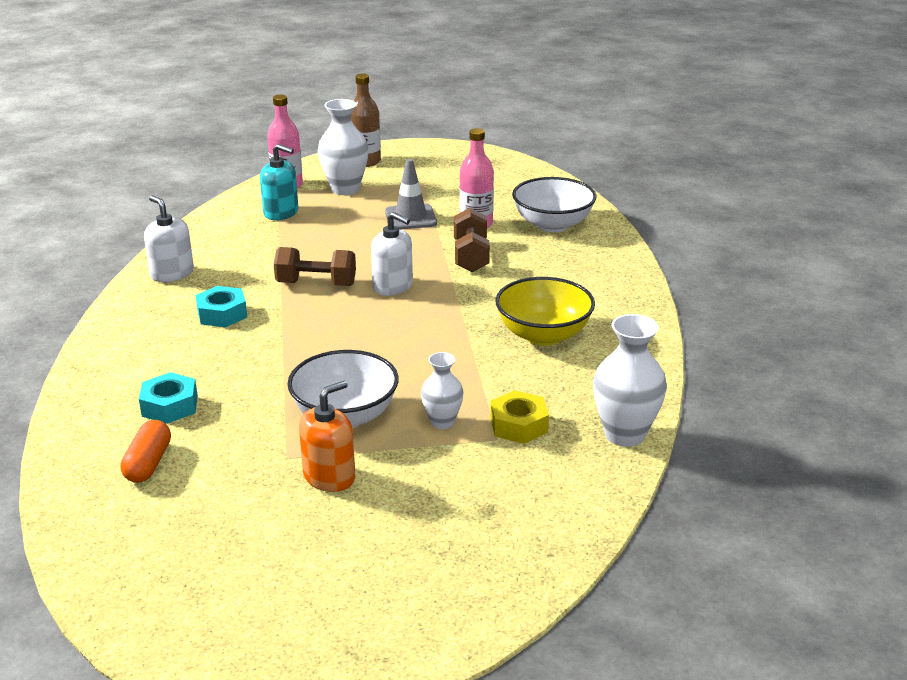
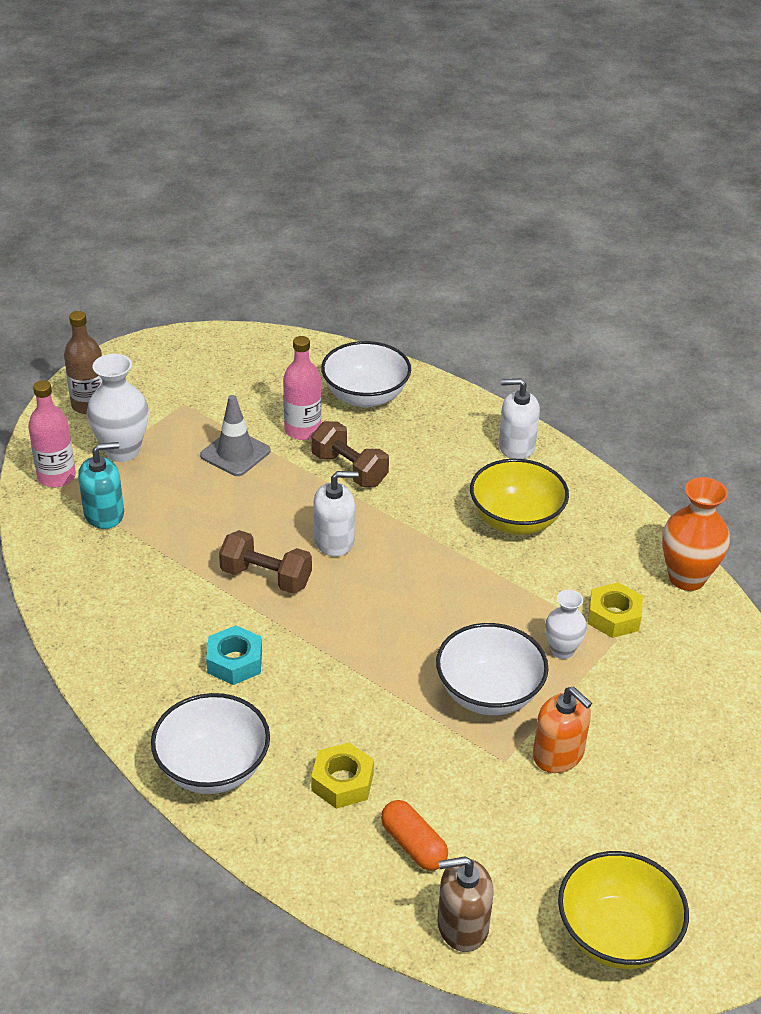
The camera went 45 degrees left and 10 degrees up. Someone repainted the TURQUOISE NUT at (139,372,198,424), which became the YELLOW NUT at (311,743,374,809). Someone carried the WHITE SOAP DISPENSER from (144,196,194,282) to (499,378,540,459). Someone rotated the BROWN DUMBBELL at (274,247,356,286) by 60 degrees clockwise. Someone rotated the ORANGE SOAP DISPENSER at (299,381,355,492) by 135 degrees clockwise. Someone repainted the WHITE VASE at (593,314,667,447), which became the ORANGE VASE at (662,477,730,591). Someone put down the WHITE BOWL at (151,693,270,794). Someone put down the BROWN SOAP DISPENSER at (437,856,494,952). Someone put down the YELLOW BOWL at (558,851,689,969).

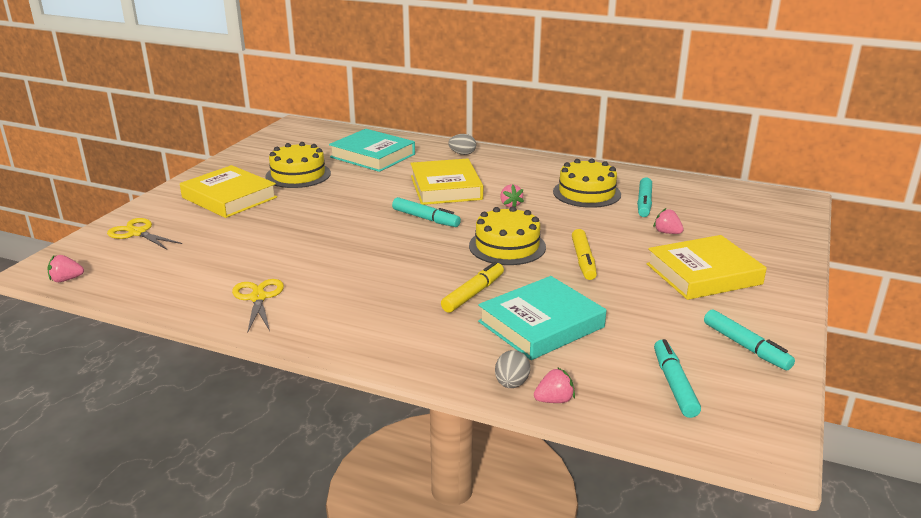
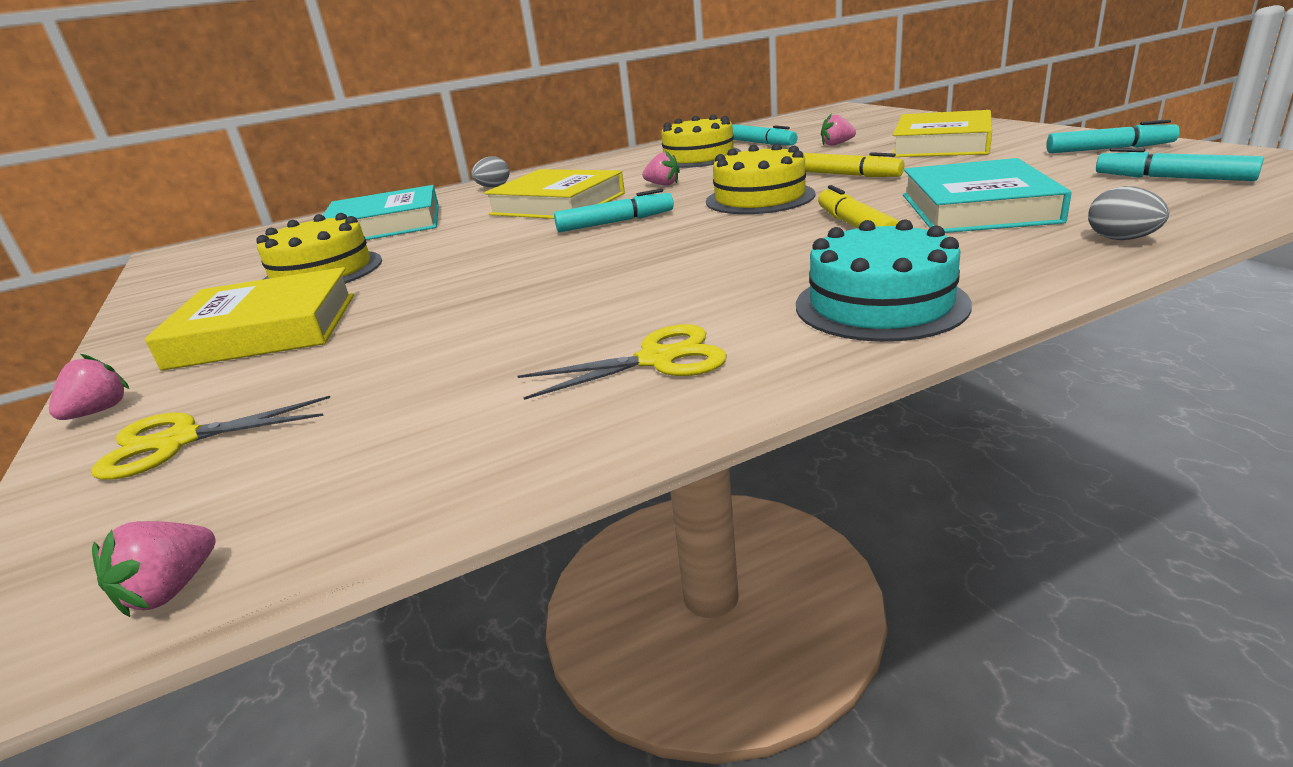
The camera went 45 degrees left and 0 degrees up. Someone rotated the YELLOW SCISSORS at (232,279,284,332) by 135 degrees clockwise. Someone carried the PINK STRAWBERRY from (534,367,575,403) to (49,354,129,420). Someone put down the TURQUOISE CAKE at (796,219,972,342).

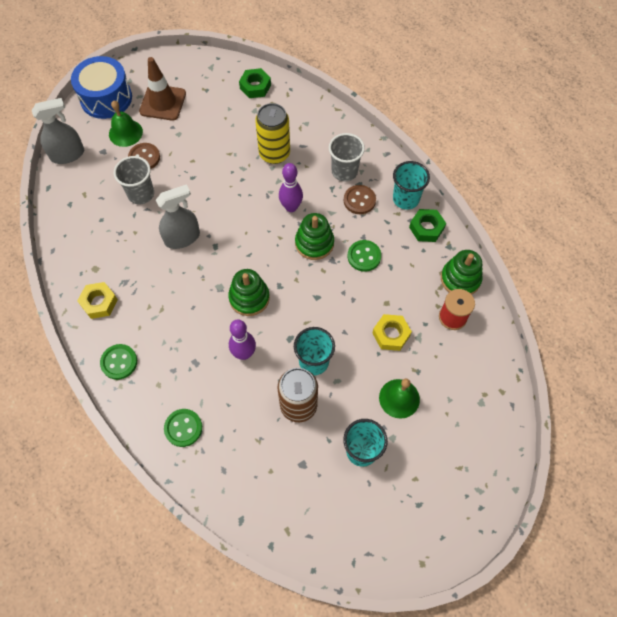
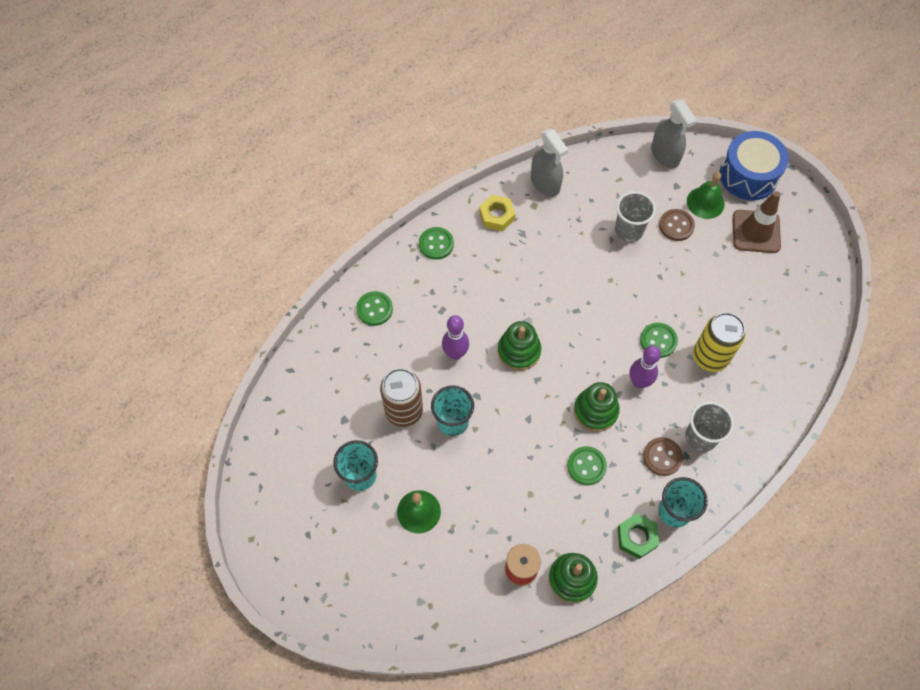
The camera went 85 degrees right and 0 degrees up. Someone carried the GREY SPRAY BOTTLE from (156,184,200,249) to (531,129,569,197). Someone took away the GREEN NUT at (239,68,271,98). Someone took away the YELLOW NUT at (372,314,412,351). Someone put down the GREEN BUTTON at (640,323,678,358).

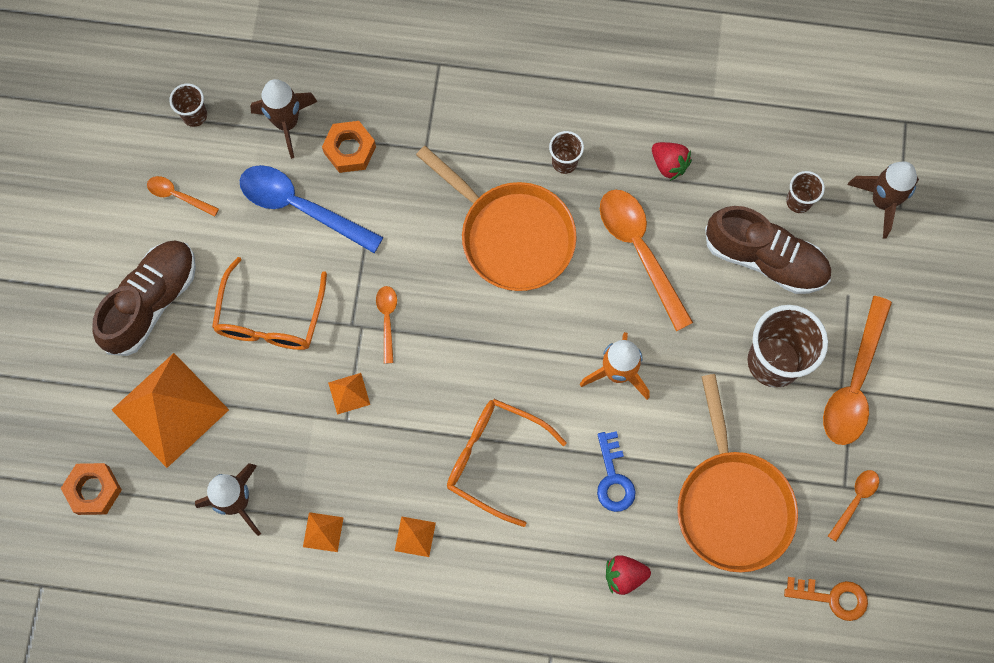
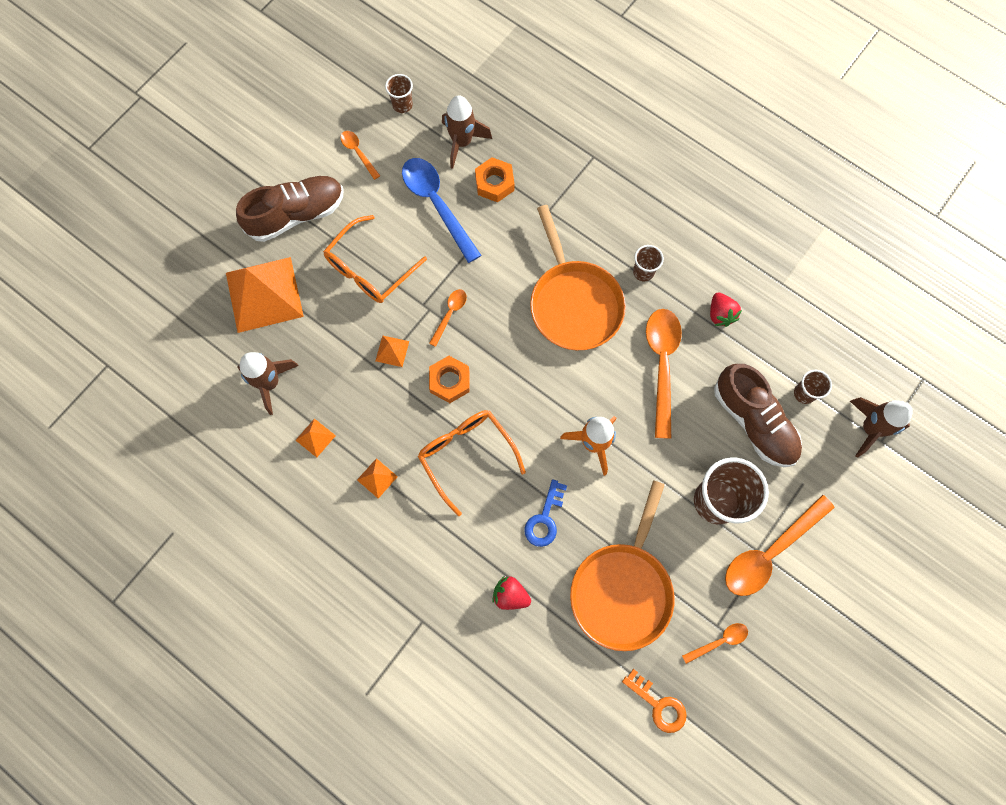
The camera went 30 degrees right and 0 degrees up. Someone carried the ORANGE NUT from (61,463,122,515) to (429,356,470,403).

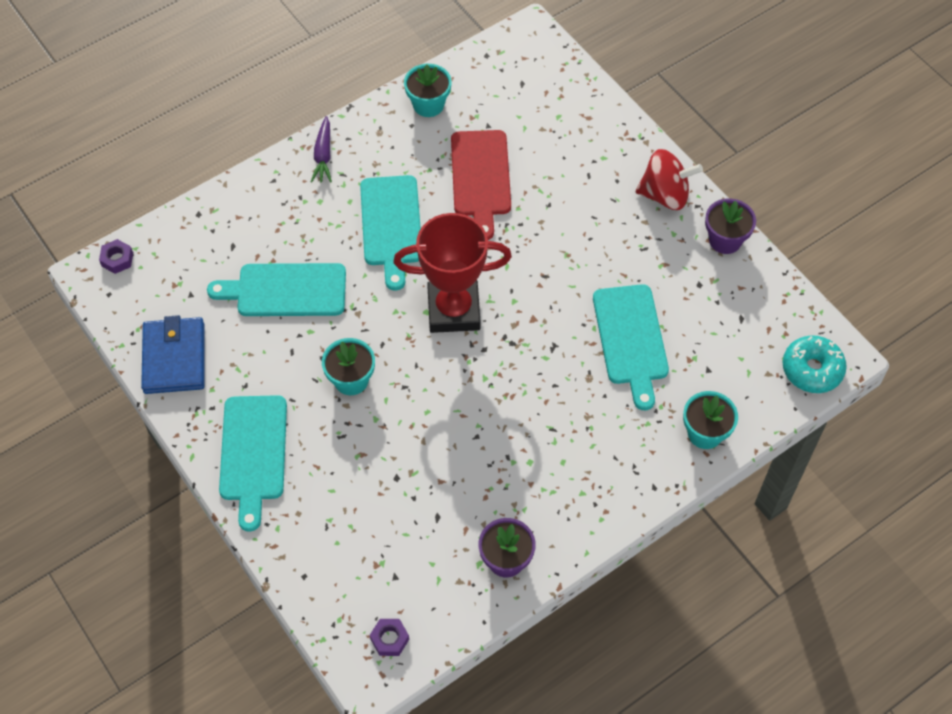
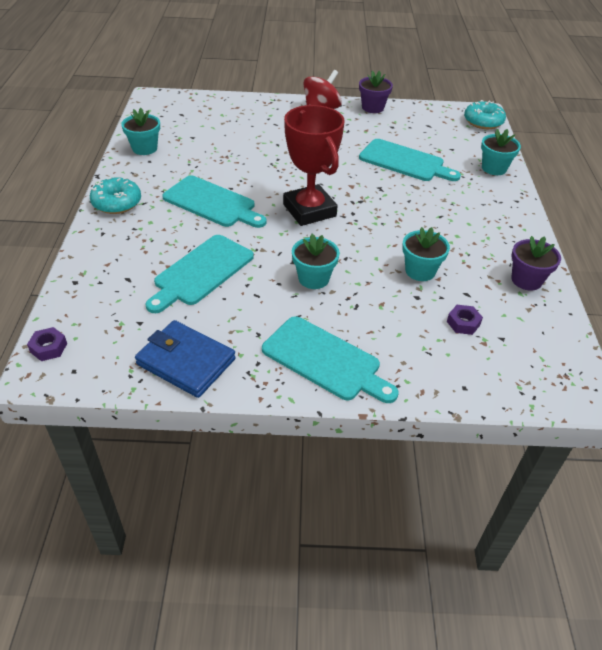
The camera went 55 degrees left and 15 degrees down. Someone swapped the PURPLE CARROT at (311,116,332,183) for the TURQUOISE DONUT at (90,177,141,214). Someone carried the PURPLE NUT from (370,619,409,656) to (447,305,483,335). Someone rotated the RED TROPHY at (393,213,512,333) by 60 degrees counterclockwise. Someone took away the RED CUTTING BOARD at (451,130,511,240). Someone put down the TURQUOISE FLOWER POT at (402,227,450,281).

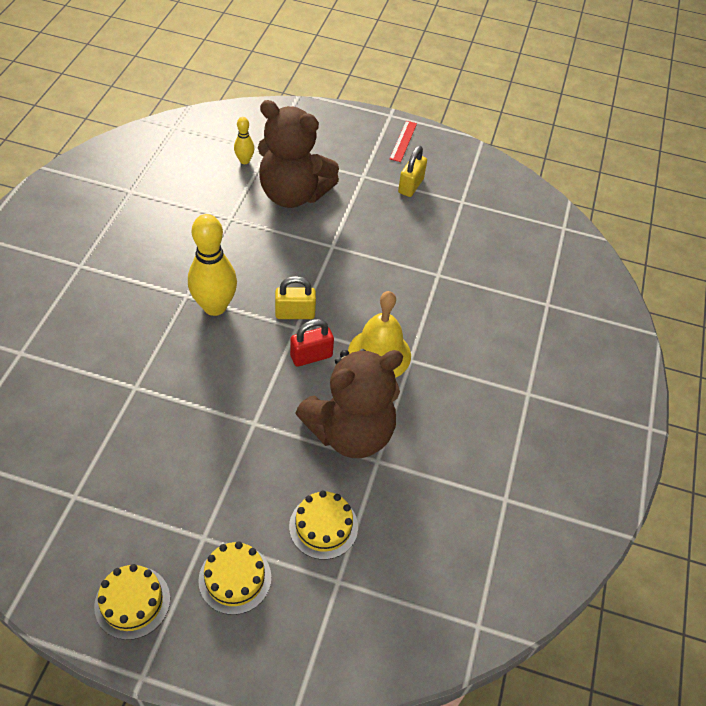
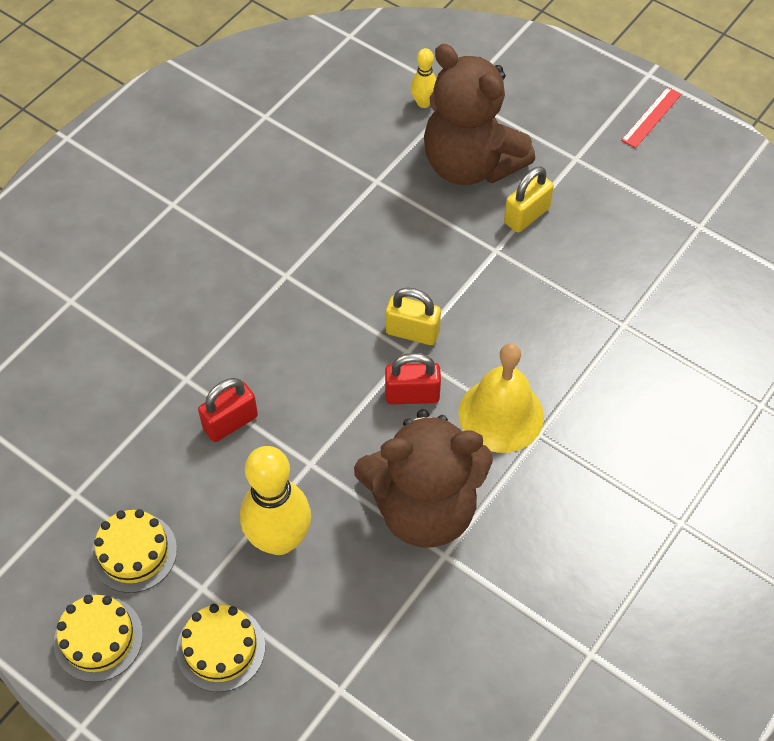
The camera went 25 degrees right and 5 degrees up. Someone carried the YELLOW BOWLING PIN from (188,214,237,316) to (240,446,311,555). Someone carried the YELLOW CAKE from (289,490,358,560) to (91,509,177,593). Someone carried the YELLOW PADLOCK from (398,146,427,197) to (504,166,554,232). Someone put down the RED PADLOCK at (198,378,258,442).

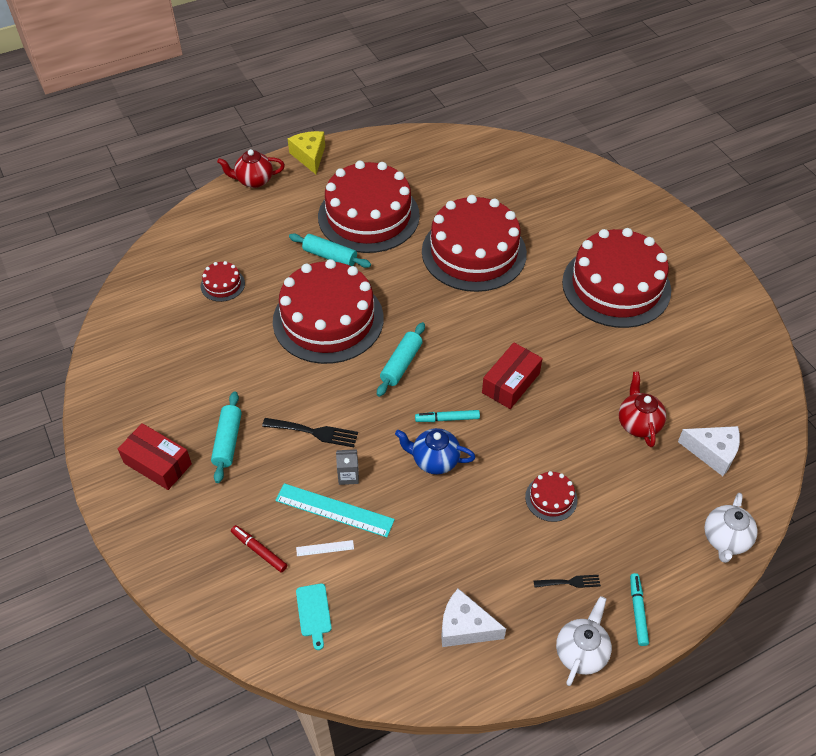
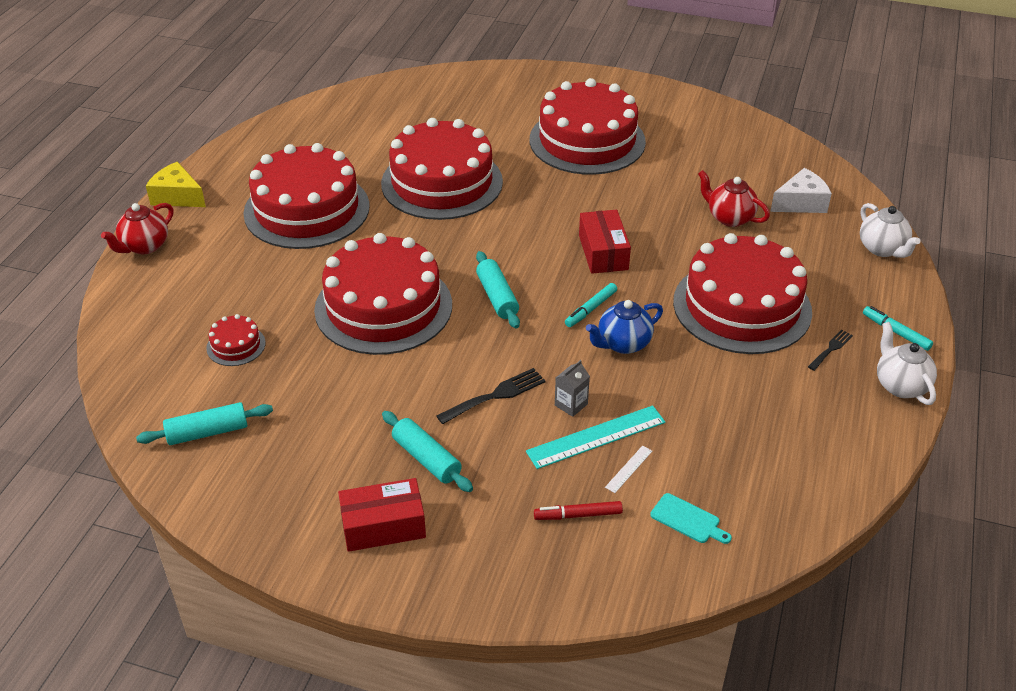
The camera went 45 degrees left and 10 degrees down. Someone carried the TURQUOISE ROLLING PIN from (289,233,371,268) to (136,402,273,445). Someone took away the WHITE CHEESE at (441,588,506,647). Someone scaled the RED CAKE at (525,471,577,522) by 2.44.

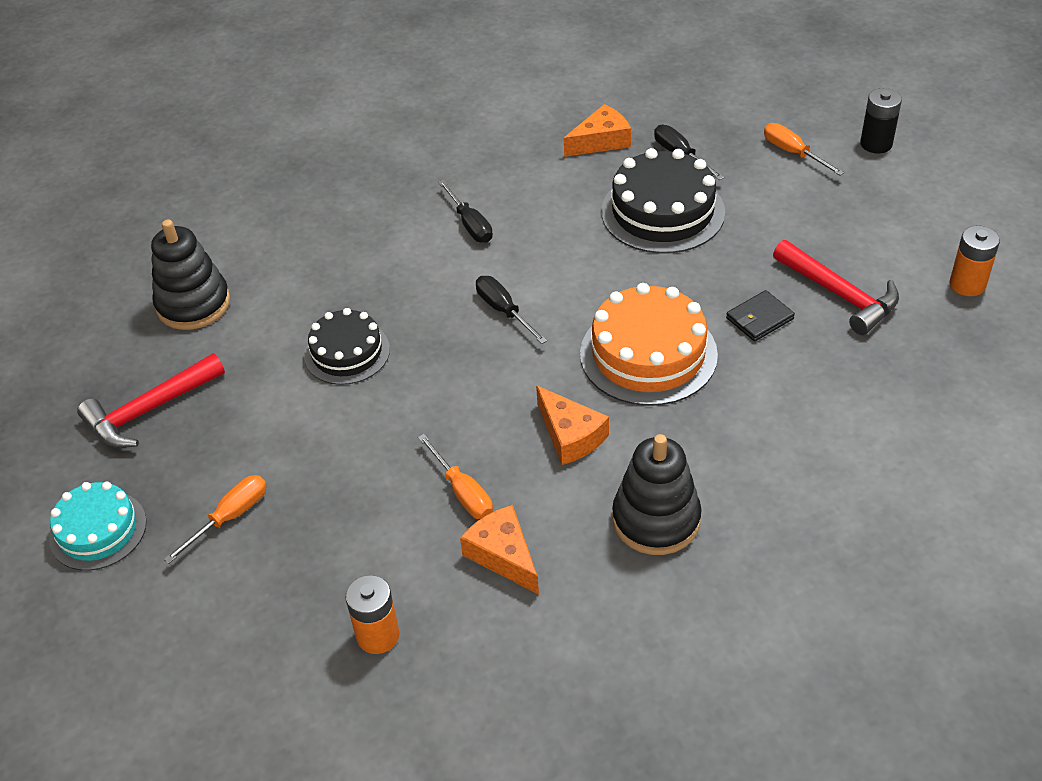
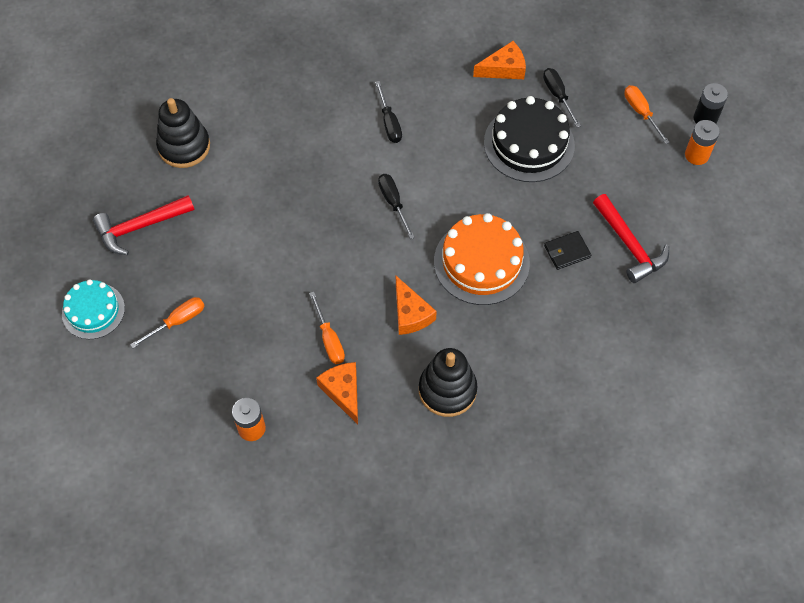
The camera went 10 degrees right and 15 degrees up. Someone took away the BLACK CAKE at (304,308,390,385). Someone carried the ORANGE BATTERY from (950,226,1000,296) to (685,120,720,165).

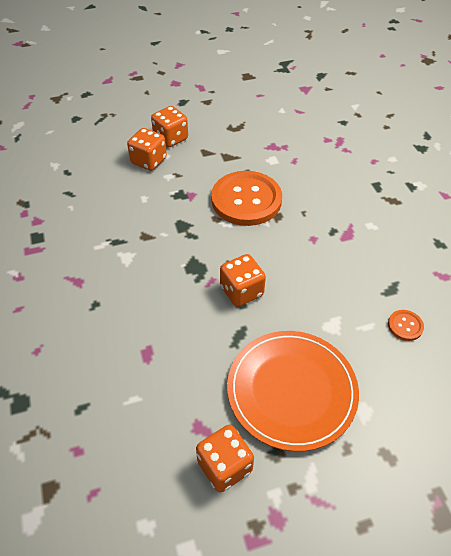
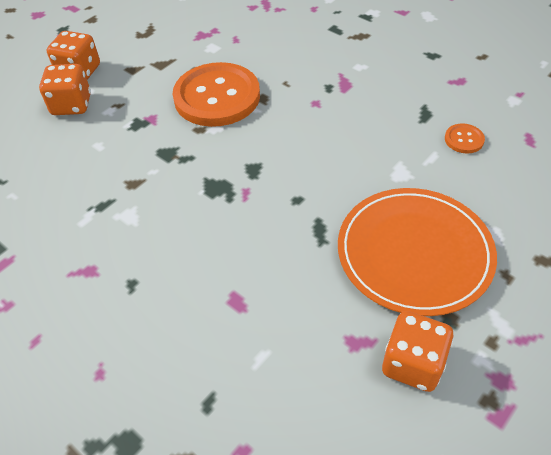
The camera went 30 degrees left and 0 degrees up. Someone took away the ORANGE DICE at (220,254,266,307).

